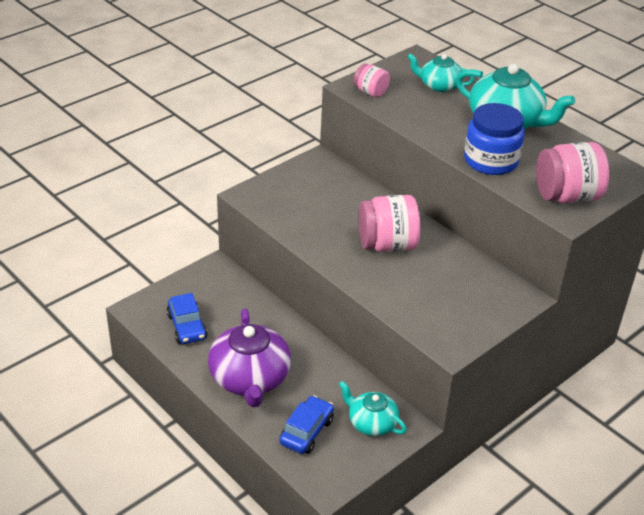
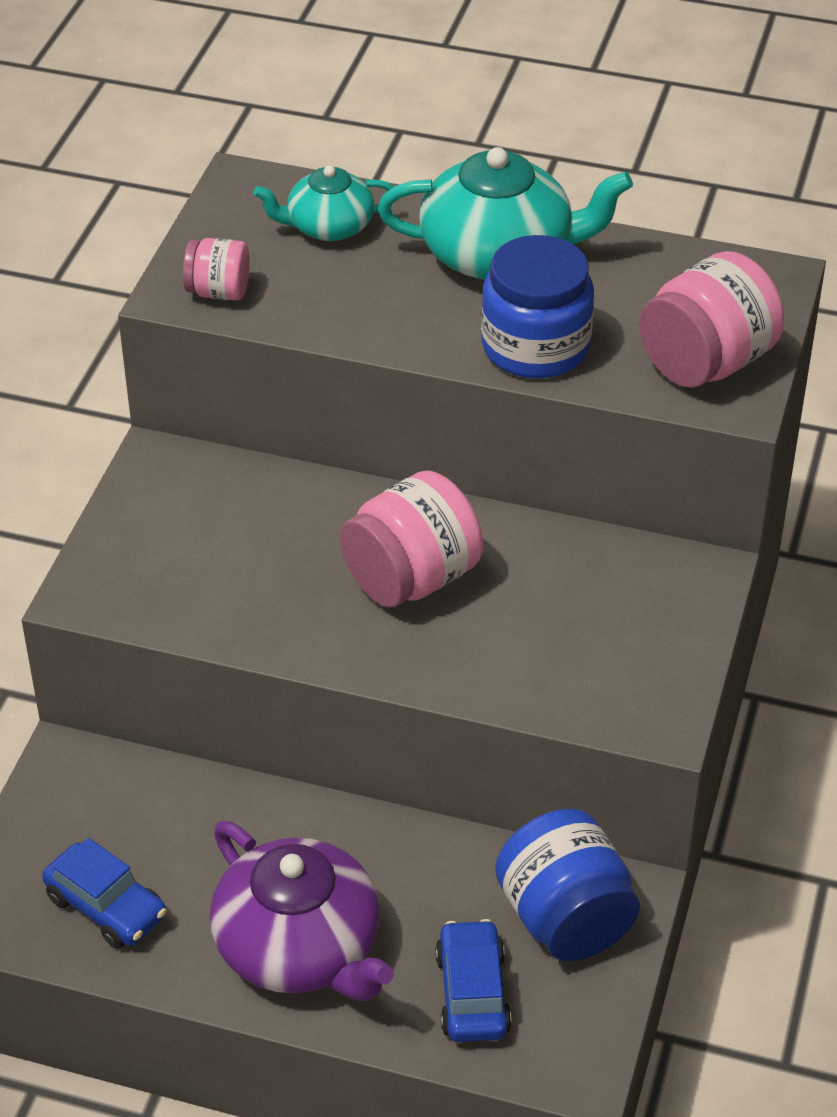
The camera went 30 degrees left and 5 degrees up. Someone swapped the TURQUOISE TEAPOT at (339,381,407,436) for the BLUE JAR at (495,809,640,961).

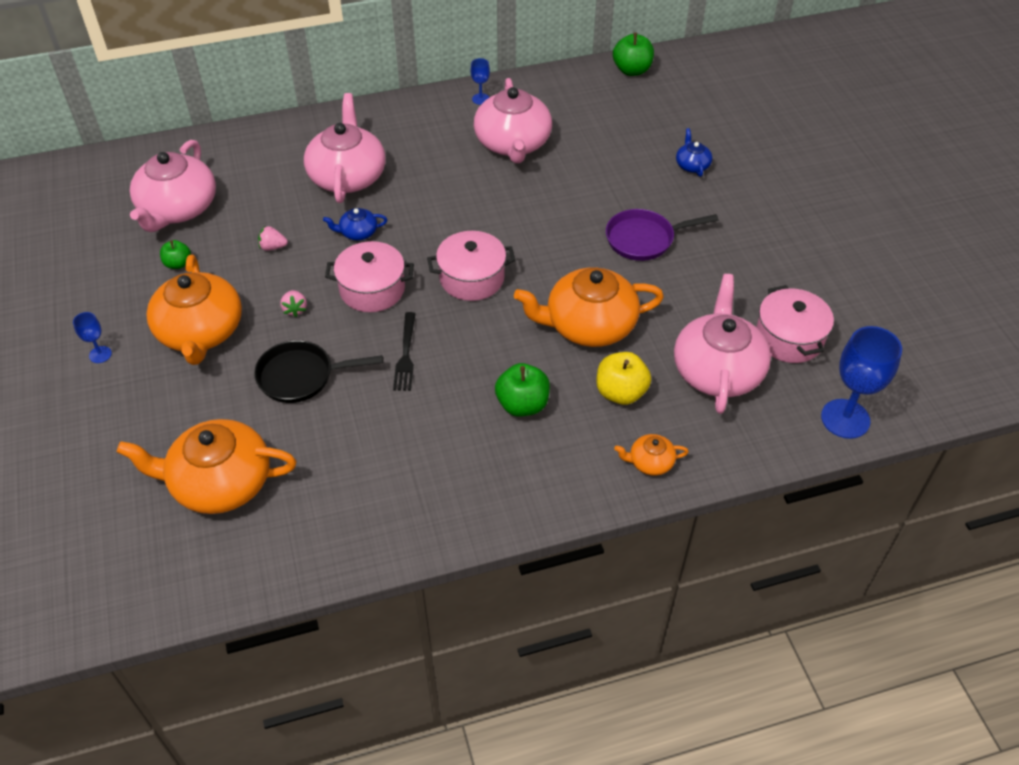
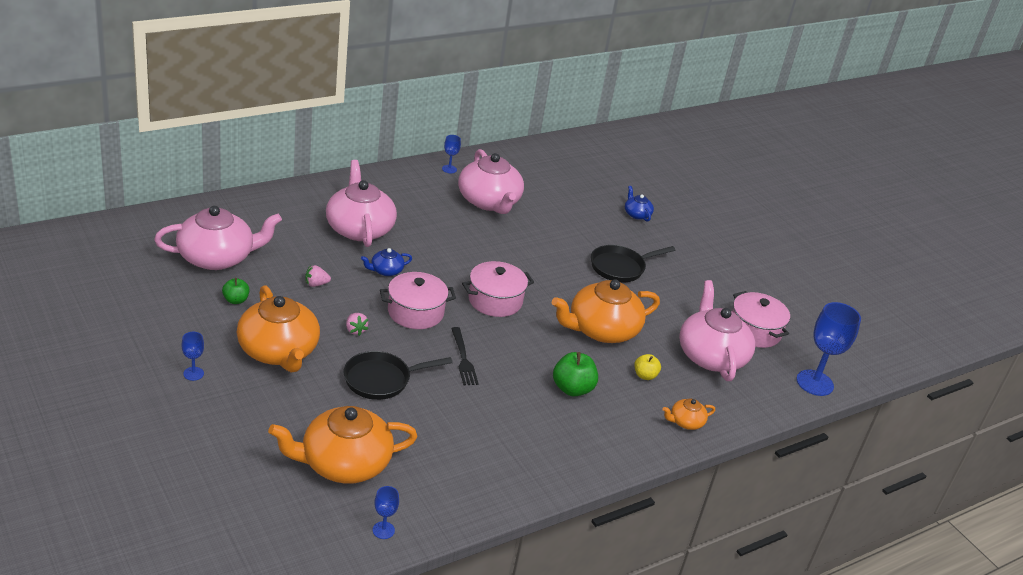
The camera went 20 degrees left and 15 degrees down. Someone rotated the PINK TEAPOT at (130,140,216,232) by 105 degrees counterclockwise. Someone scaled the YELLOW APPLE at (596,352,651,405) by 0.61. Someone repainted the PURPLE PAN at (606,209,718,261), which became the BLACK PAN at (591,245,675,282). Someone took away the GREEN APPLE at (613,32,654,76). Someone put down the BLUE GOBLET at (373,486,399,539).

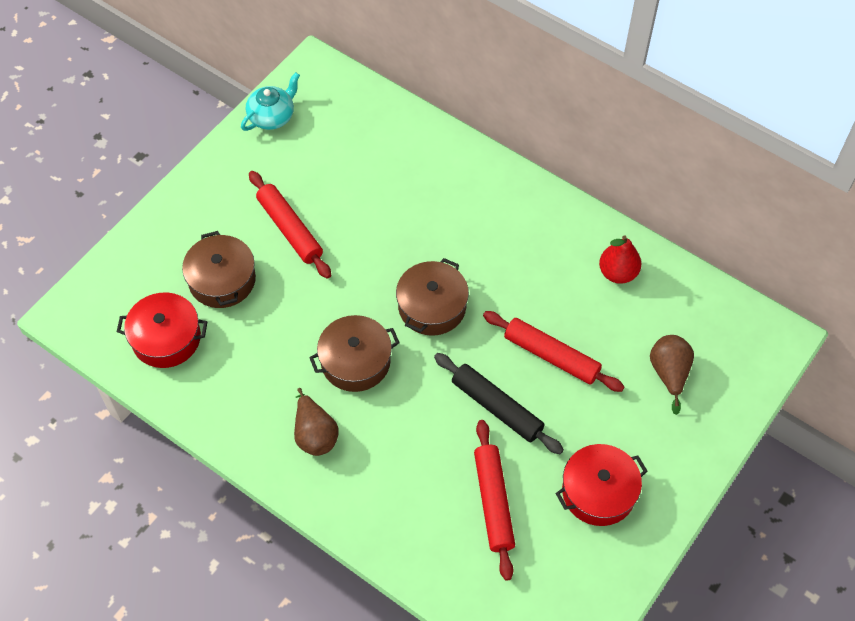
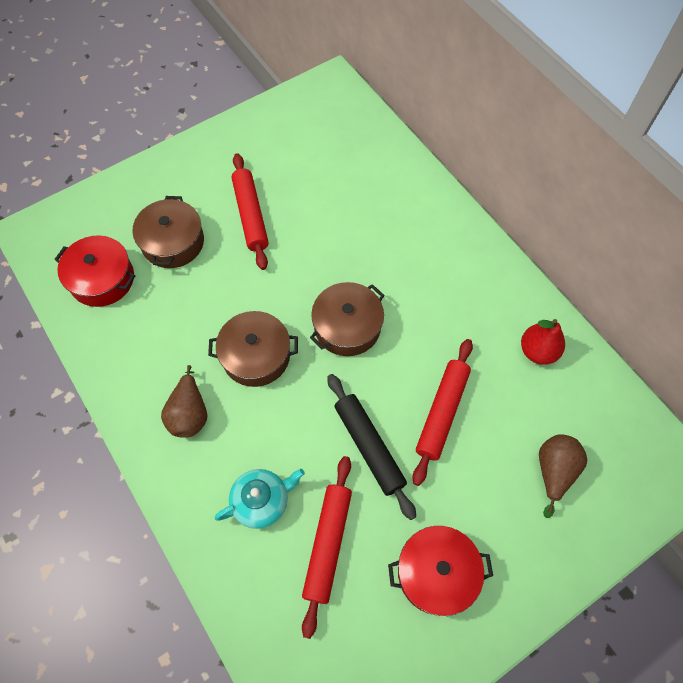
The camera went 20 degrees right and 5 degrees up. Someone carried the TURQUOISE TEAPOT from (241,72,300,131) to (215,469,305,529). Someone rotated the RED ROLLING PIN at (483,311,624,392) by 60 degrees clockwise.

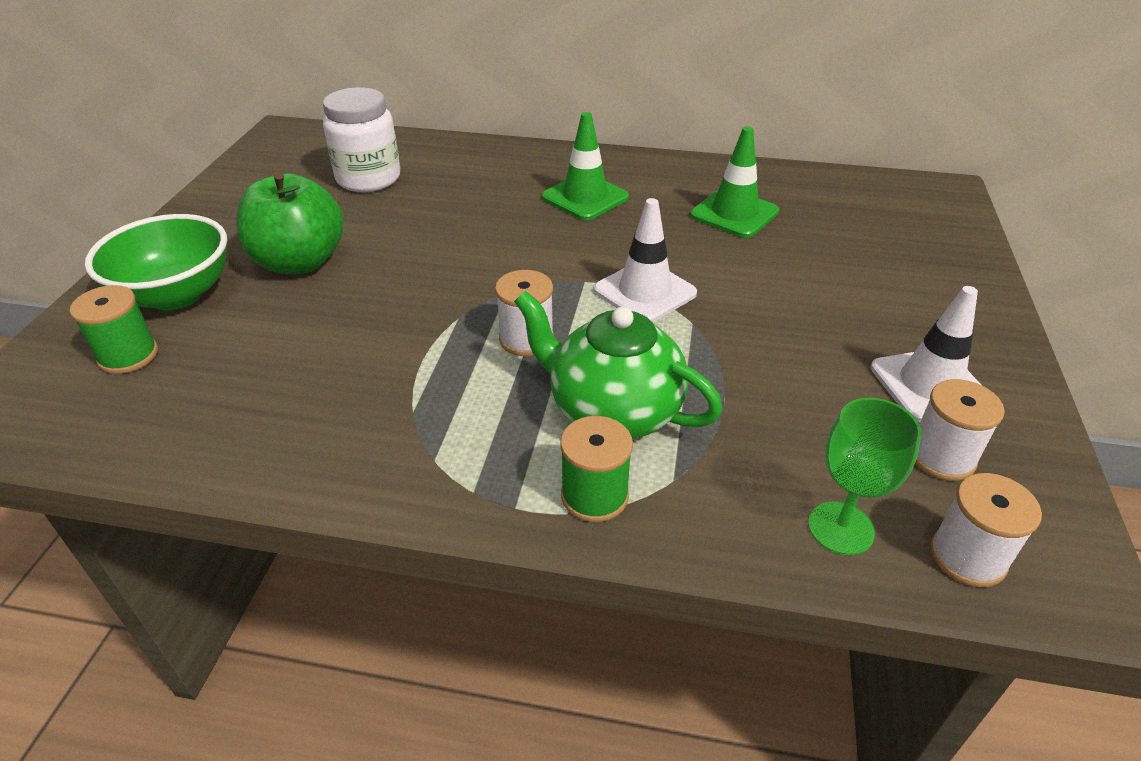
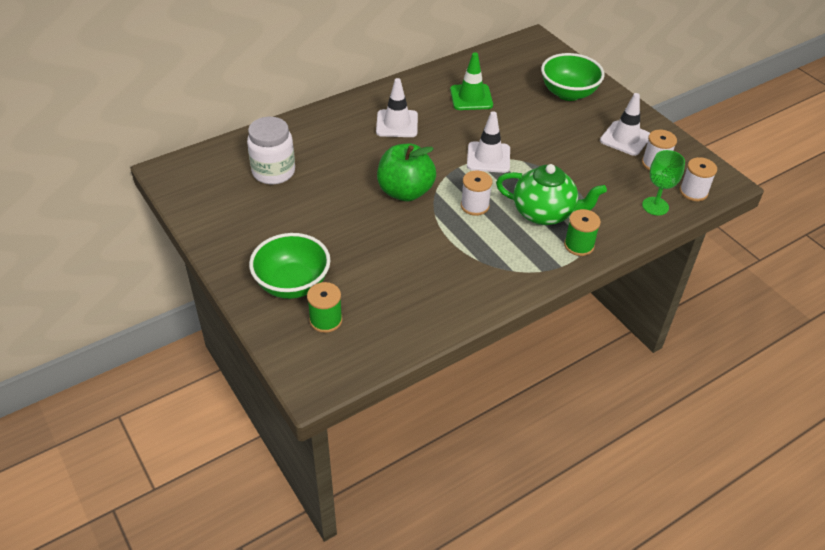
The camera went 45 degrees left and 5 degrees up. Someone carried the GREEN APPLE from (236,172,343,274) to (377,144,436,201). Someone rotated the GREEN TEAPOT at (514,291,722,439) by 150 degrees counterclockwise. Someone repainted the GREEN TRAFFIC CONE at (542,112,629,220), which became the WHITE TRAFFIC CONE at (376,78,418,137). Someone put down the GREEN BOWL at (541,53,605,101).

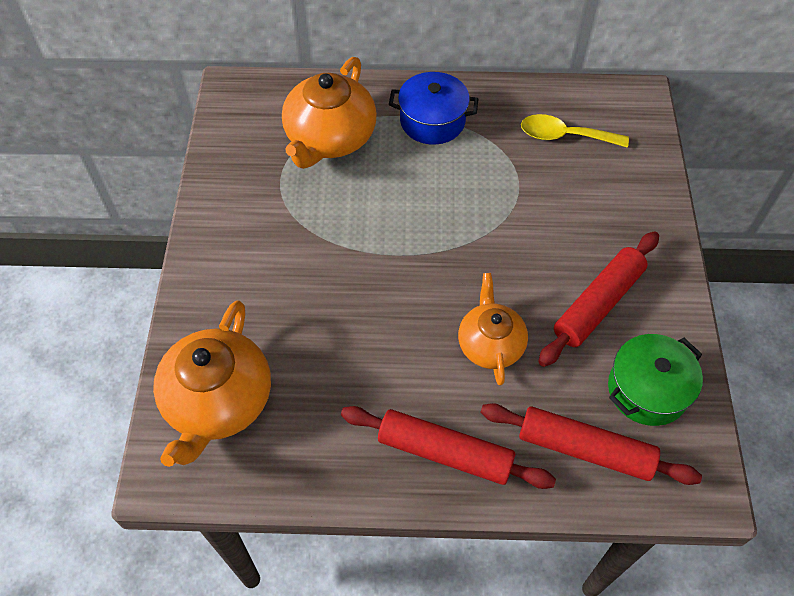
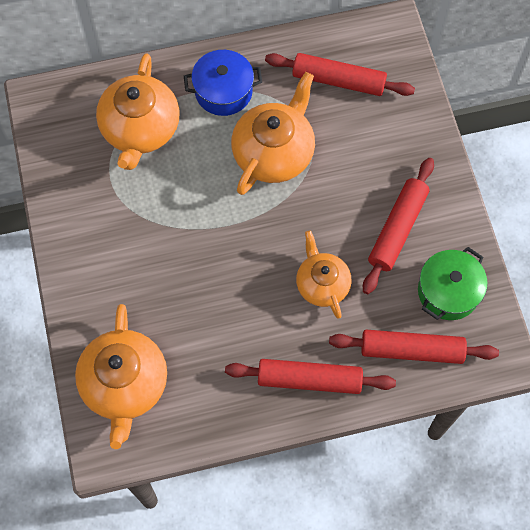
The camera went 15 degrees left and 10 degrees up. Someone swapped the YELLOW SPOON at (521,114,629,148) for the RED ROLLING PIN at (265,53,415,96). Someone put down the ORANGE TEAPOT at (231,72,315,195).

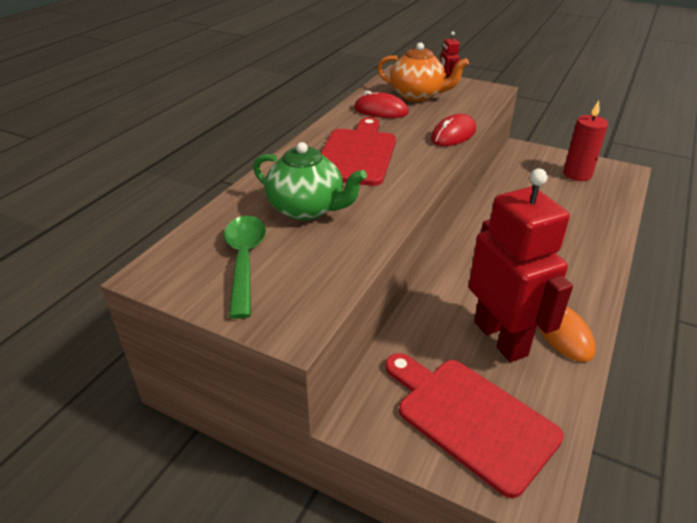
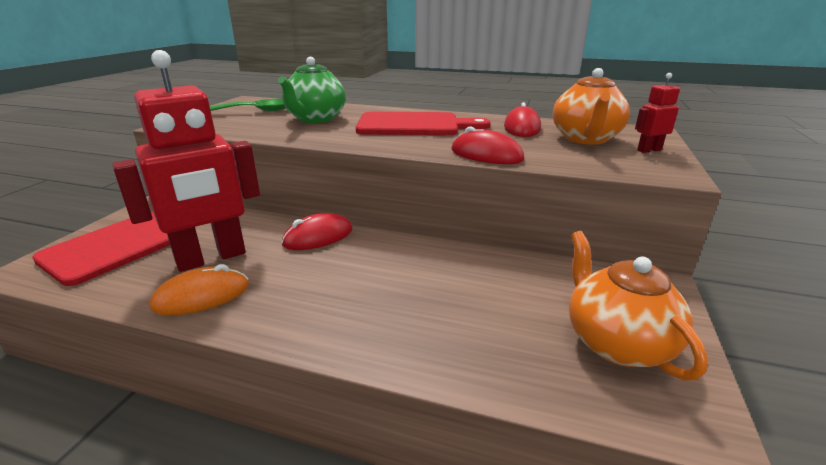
The camera went 80 degrees right and 10 degrees down. Someone swapped the RED CANDLE at (564,100,608,181) for the ORANGE TEAPOT at (569,231,708,381). Someone put down the RED MOUSE at (281,213,353,250).

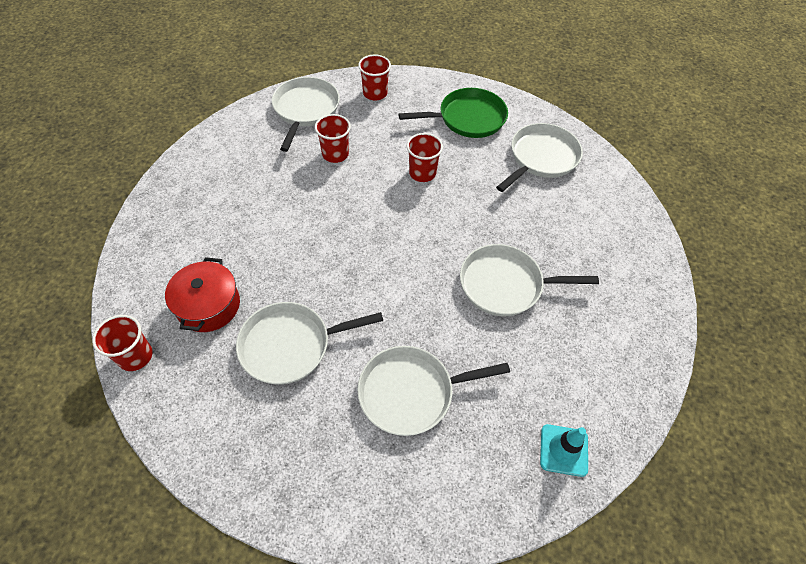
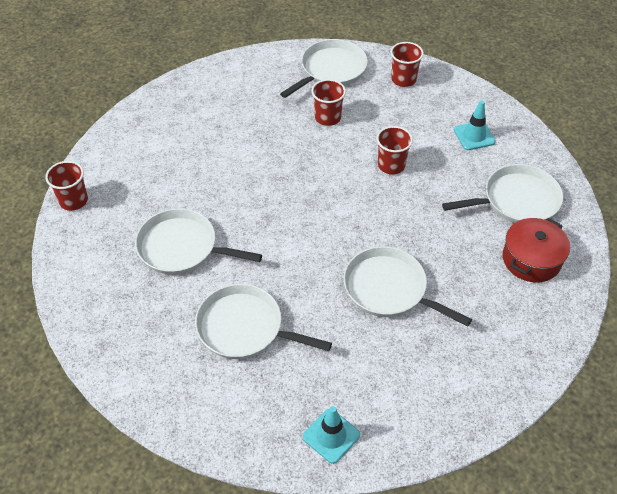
The camera went 35 degrees right and 5 degrees down. Someone carried the RED POT from (165,257,240,332) to (503,218,570,282). Someone swapped the GREEN PAN at (399,88,508,138) for the TURQUOISE TRAFFIC CONE at (454,100,496,150).

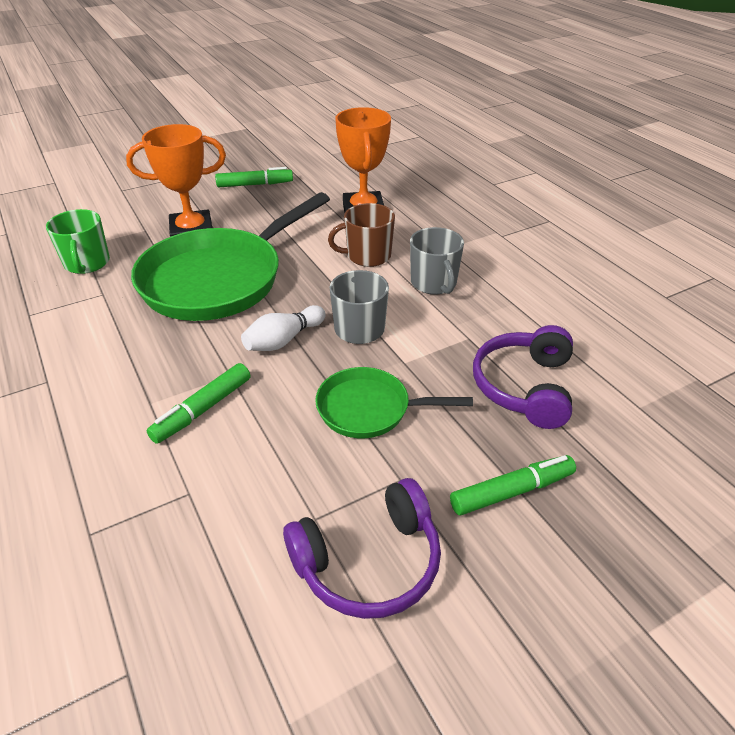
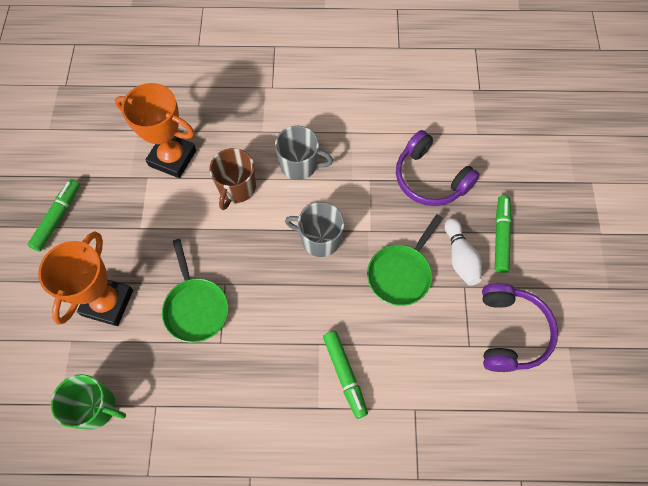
The camera went 60 degrees left and 25 degrees up. Someone scaled the GREEN PAN at (131,192,330,321) by 0.52. Someone carried the WHITE BOWLING PIN from (241,305,326,351) to (445,218,482,286).

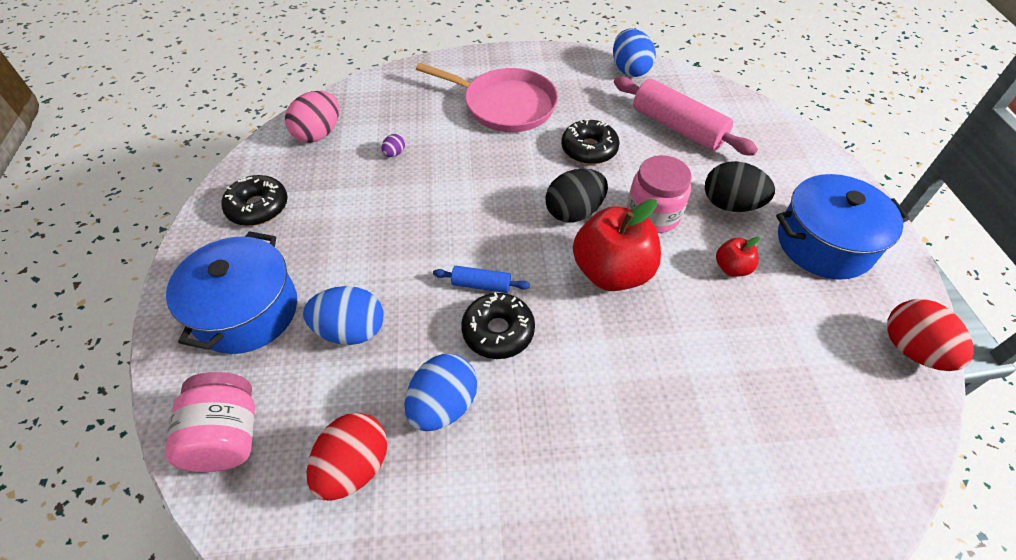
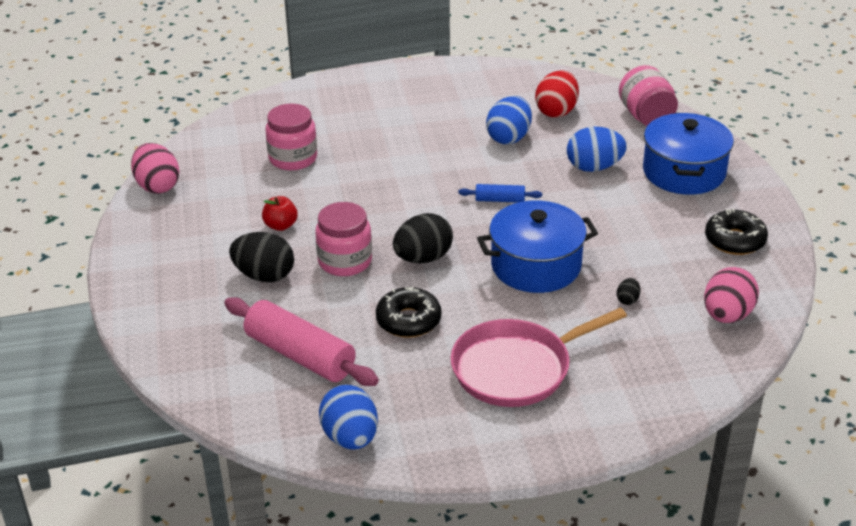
The camera went 175 degrees right and 15 degrees down. Someone repainted the PURPLE EGG at (381,134,405,157), which became the BLACK EGG at (617,278,641,305). Someone rotated the PINK PAN at (416,63,558,132) by 45 degrees counterclockwise. Someone took away the BLACK DONUT at (461,292,535,359). Someone took away the RED APPLE at (573,199,661,291). Someone carried the BLUE POT from (776,174,910,280) to (477,201,598,293). Someone repainted the RED EGG at (887,299,974,371), which became the PINK EGG at (131,143,179,194). Someone put down the PINK JAR at (266,104,317,171).

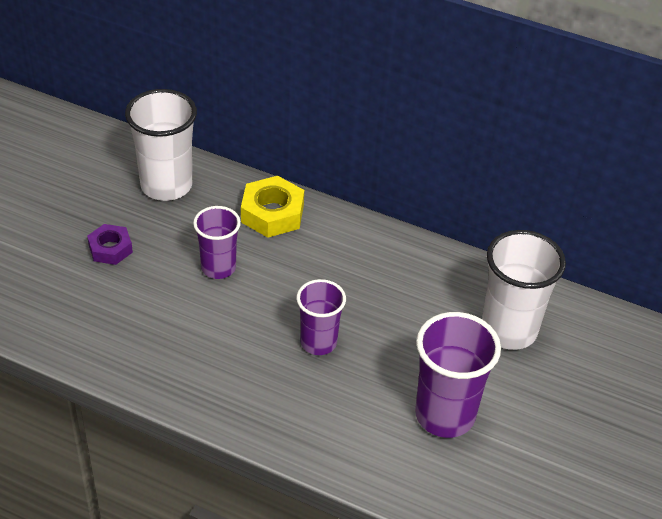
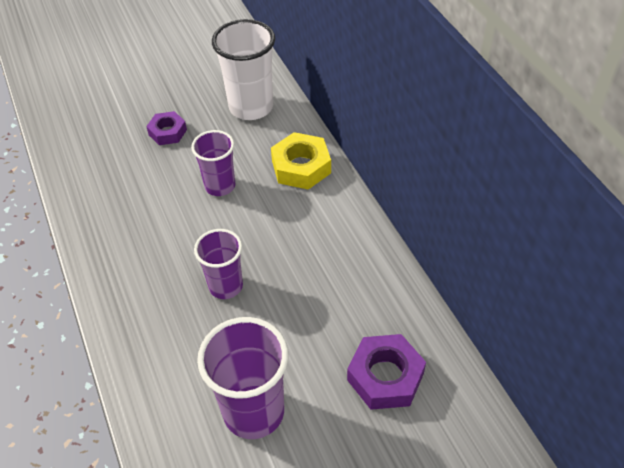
The camera went 45 degrees right and 5 degrees up. Someone swapped the WHITE CUP at (482,230,566,350) for the PURPLE NUT at (347,334,426,410).

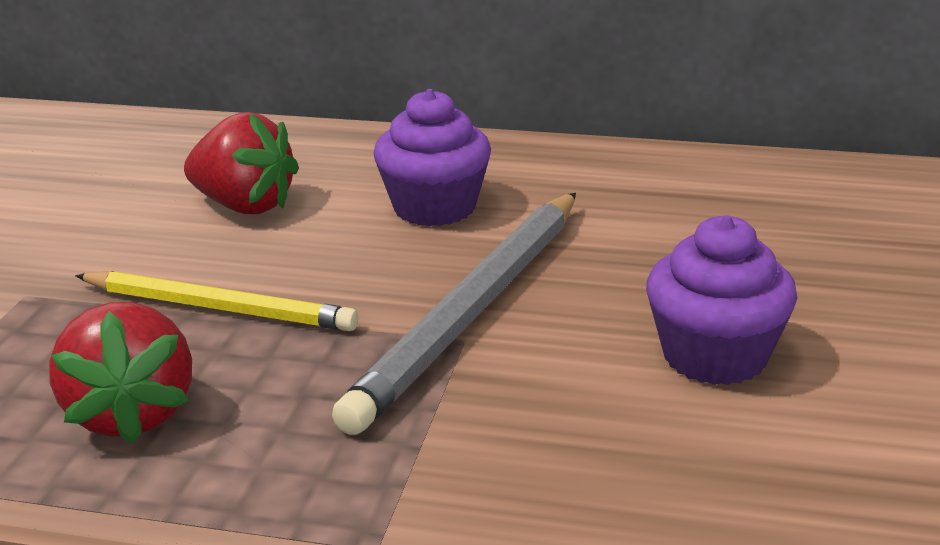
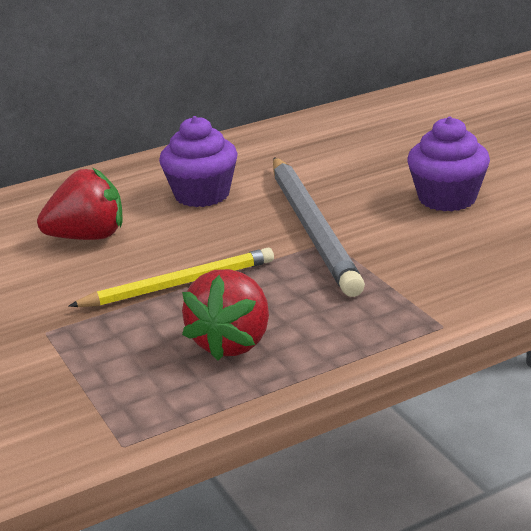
The camera went 40 degrees left and 0 degrees up. Someone rotated the RED STRAWBERRY at (49,302,192,444) by 75 degrees clockwise.

